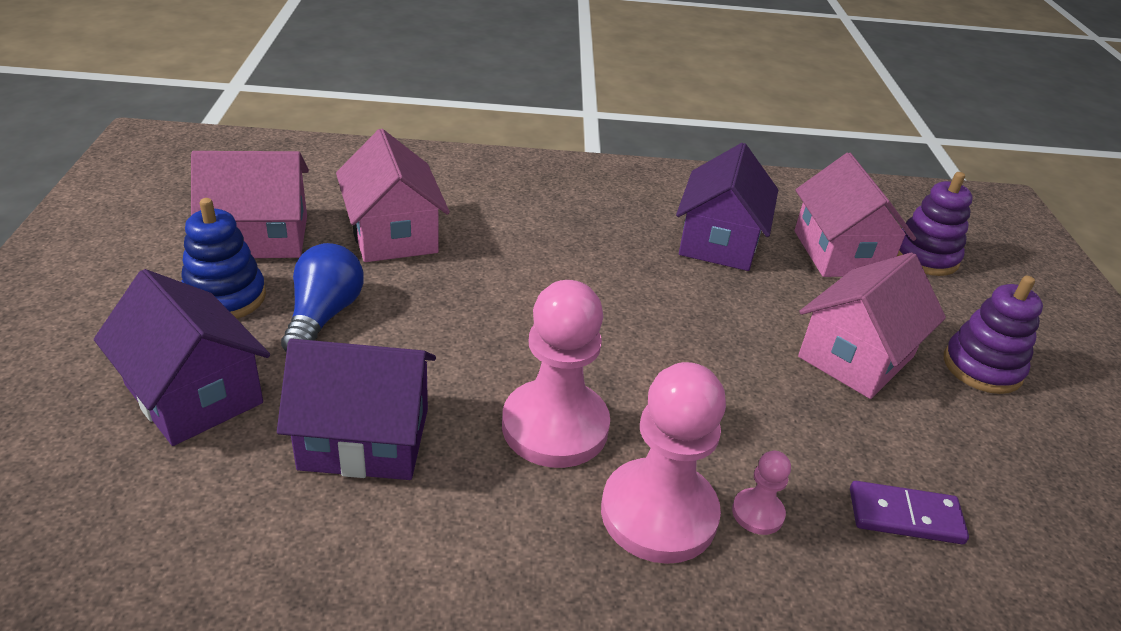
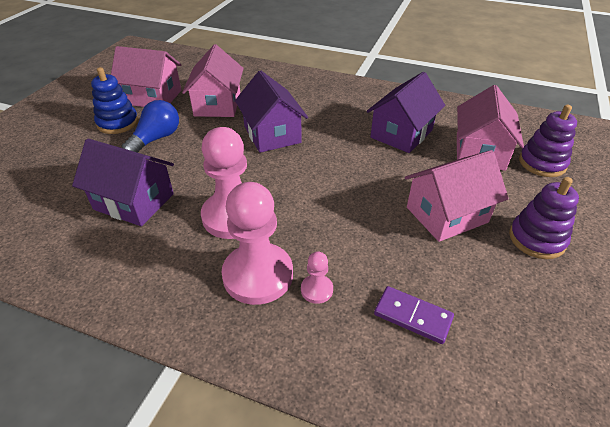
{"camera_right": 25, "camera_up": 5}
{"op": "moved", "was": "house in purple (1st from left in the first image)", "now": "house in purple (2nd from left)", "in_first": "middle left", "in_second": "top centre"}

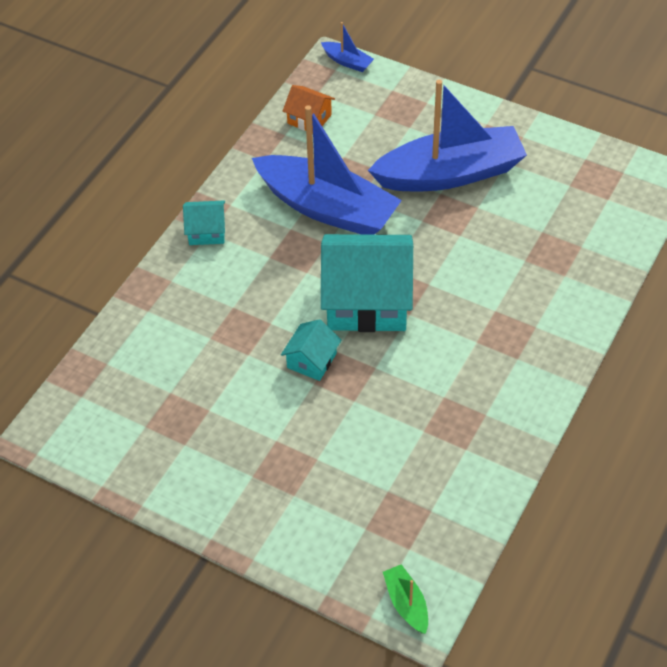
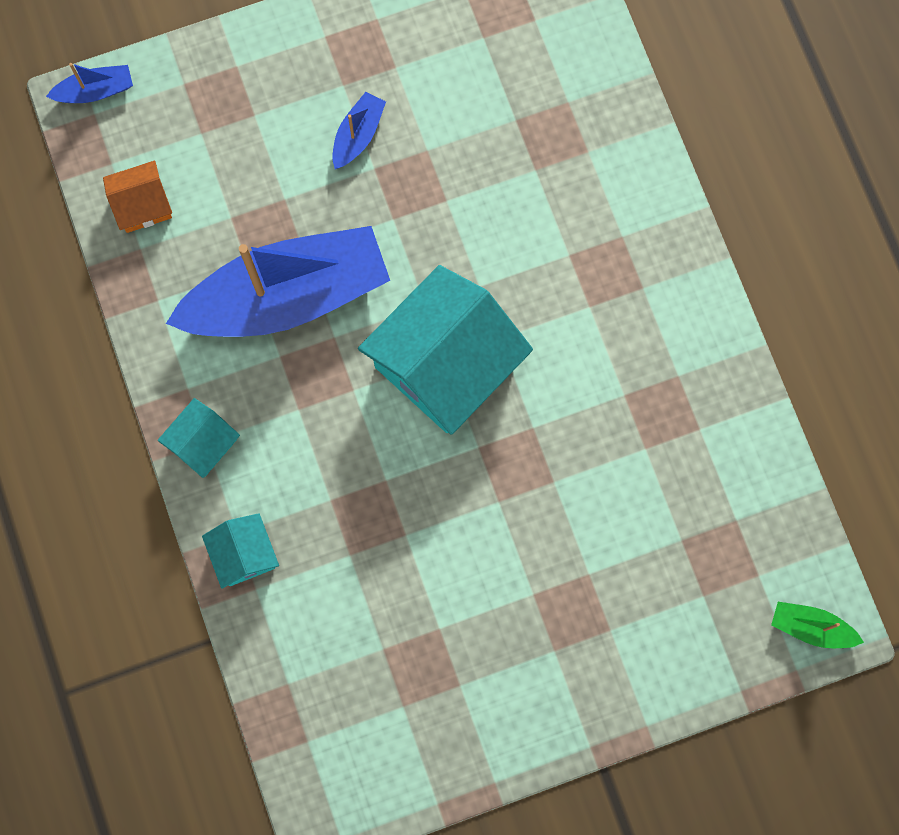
{"camera_right": -50, "camera_up": 25}
{"op": "moved", "was": "house in turquoise (2nd from left)", "in_first": "centre", "in_second": "middle left"}
{"op": "resized", "was": "boat in blue (3rd from left)", "in_first": "top right", "in_second": "top centre", "ratio": 0.4}

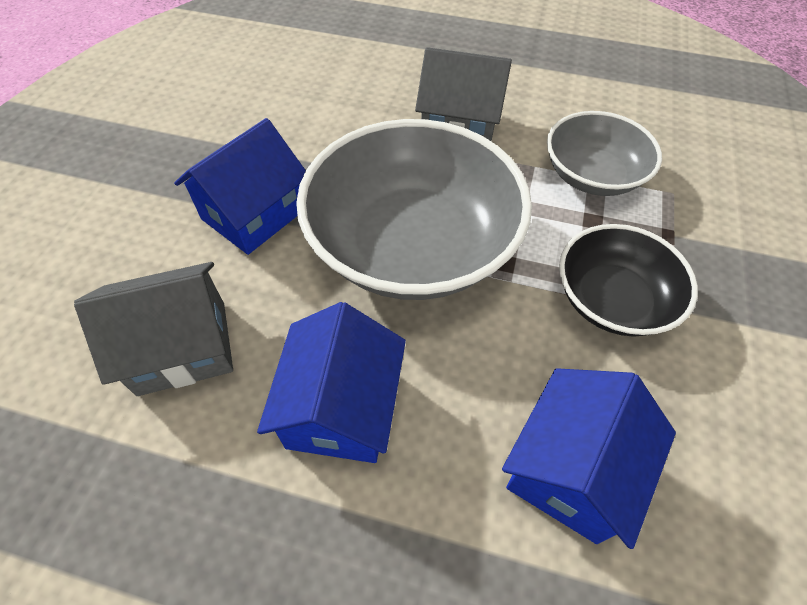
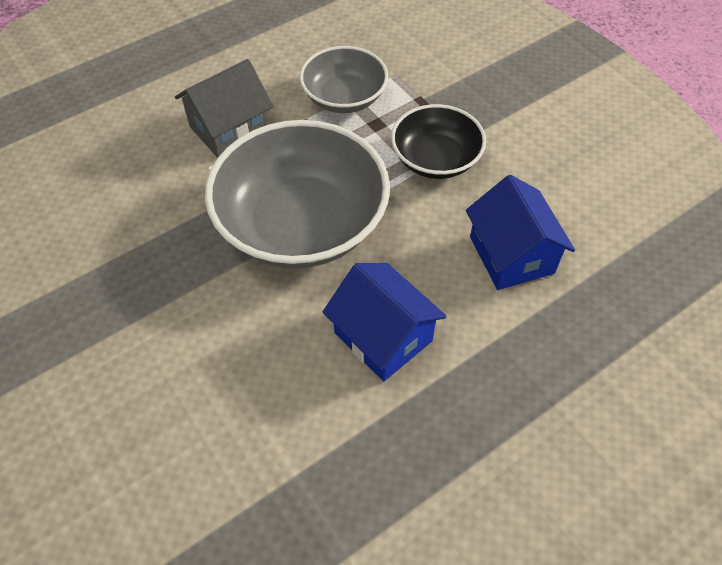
{"camera_right": -50, "camera_up": 0}
{"op": "removed", "was": "house in grey (1st from left)", "in_first": "middle left"}
{"op": "removed", "was": "house in blue (1st from left)", "in_first": "top left"}

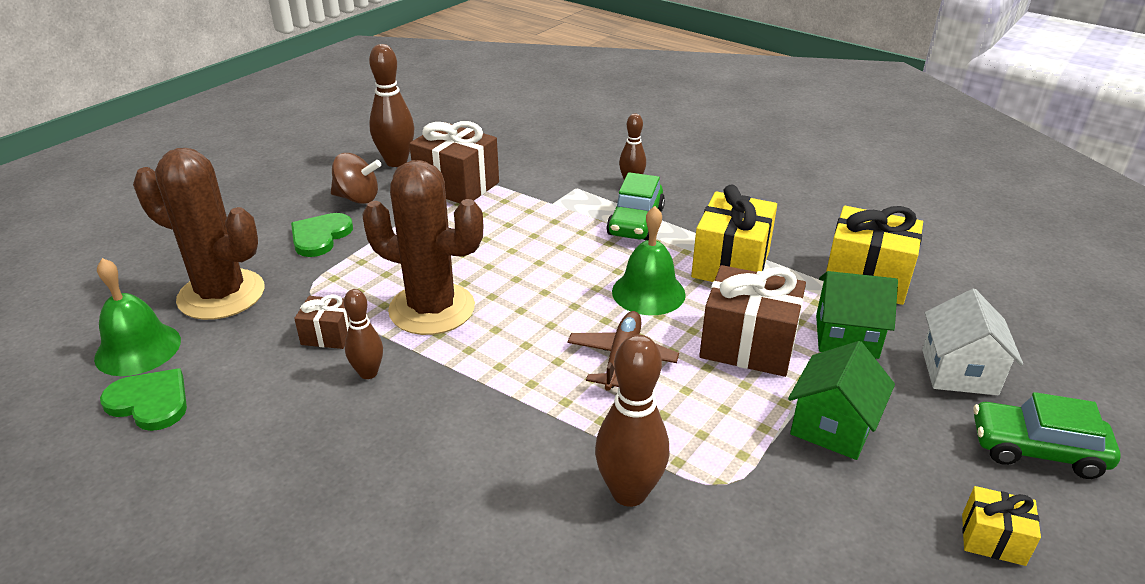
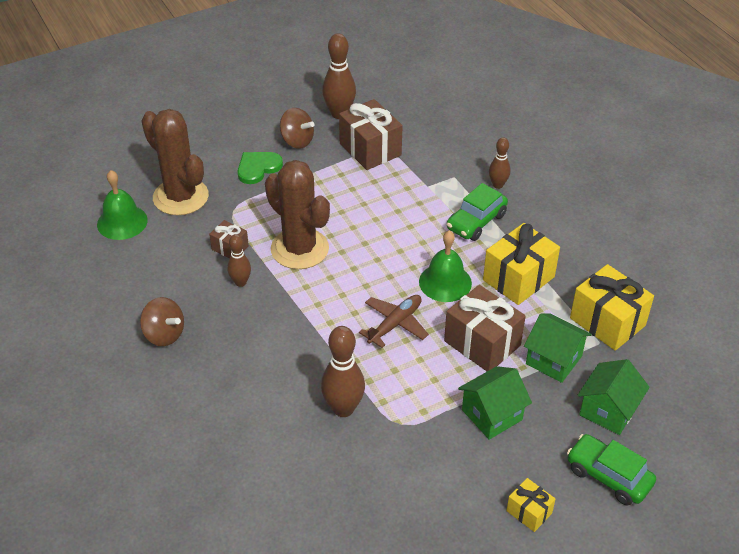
{"camera_right": 25, "camera_up": 10}
{"op": "removed", "was": "heart in green (1st from left)", "in_first": "bottom left"}
{"op": "recoloured", "was": "house in white", "now": "house in green (3rd from left)", "in_first": "middle right", "in_second": "bottom right"}
{"op": "added", "now": "spinning top in brown (1st from left)", "in_second": "middle left"}

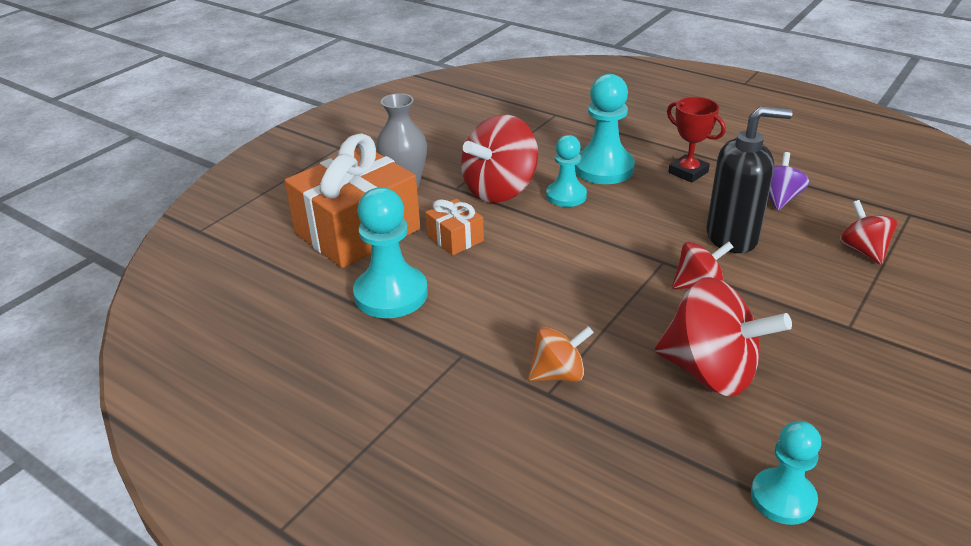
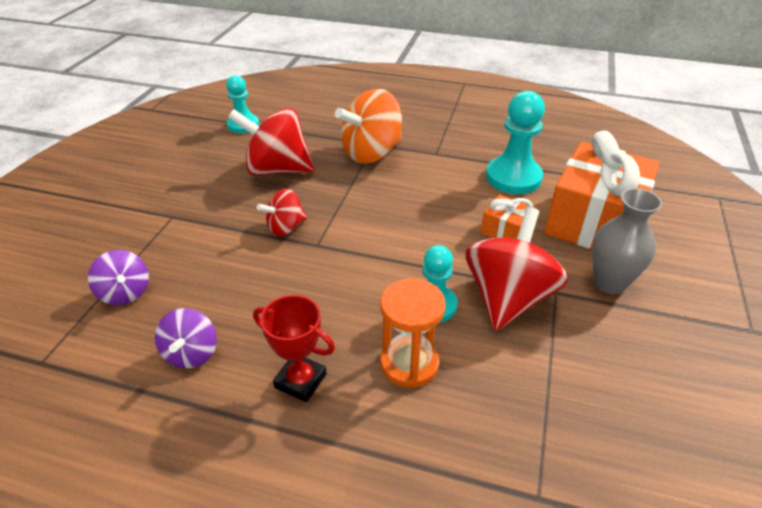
{"camera_right": 160, "camera_up": 5}
{"op": "resized", "was": "spinning top in orange", "in_first": "centre", "in_second": "top centre", "ratio": 1.81}
{"op": "replaced", "was": "pawn in turquoise (3rd from left)", "now": "hourglass in orange", "in_first": "top centre", "in_second": "centre"}
{"op": "removed", "was": "soap dispenser in black", "in_first": "top right"}
{"op": "recoloured", "was": "spinning top in red (4th from left)", "now": "spinning top in purple (1st from left)", "in_first": "middle right", "in_second": "middle left"}

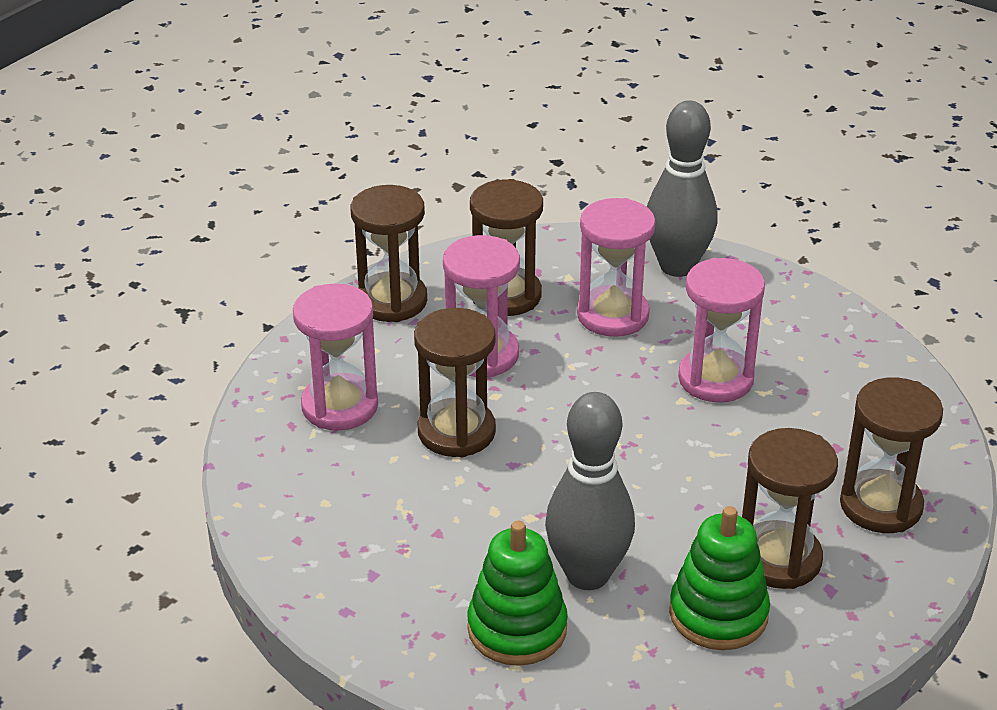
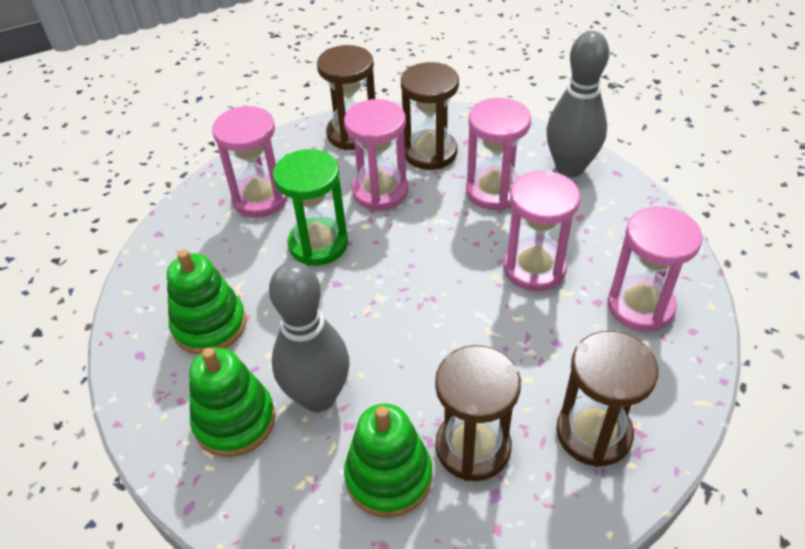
{"camera_right": 30, "camera_up": 10}
{"op": "recoloured", "was": "hourglass in brown (2nd from left)", "now": "hourglass in green", "in_first": "centre", "in_second": "centre"}
{"op": "added", "now": "stacking toy in green (1st from left)", "in_second": "middle left"}
{"op": "added", "now": "hourglass in pink (5th from left)", "in_second": "middle right"}

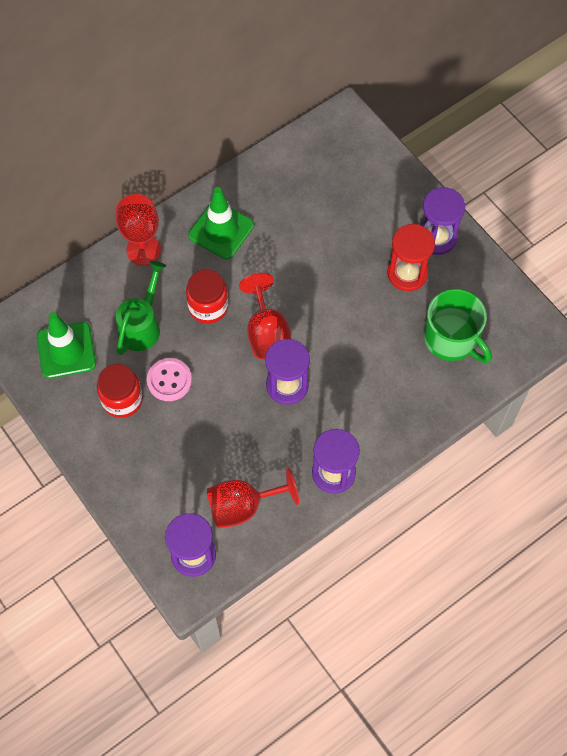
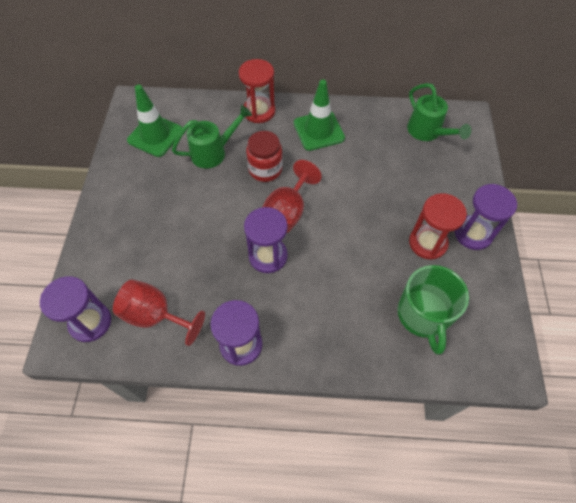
{"camera_right": 40, "camera_up": -5}
{"op": "removed", "was": "jar in red (1st from left)", "in_first": "middle left"}
{"op": "replaced", "was": "goblet in red (1st from left)", "now": "hourglass in red (1st from left)", "in_first": "top left", "in_second": "top centre"}
{"op": "removed", "was": "button in pink", "in_first": "middle left"}
{"op": "added", "now": "watering can in green (2nd from left)", "in_second": "top right"}

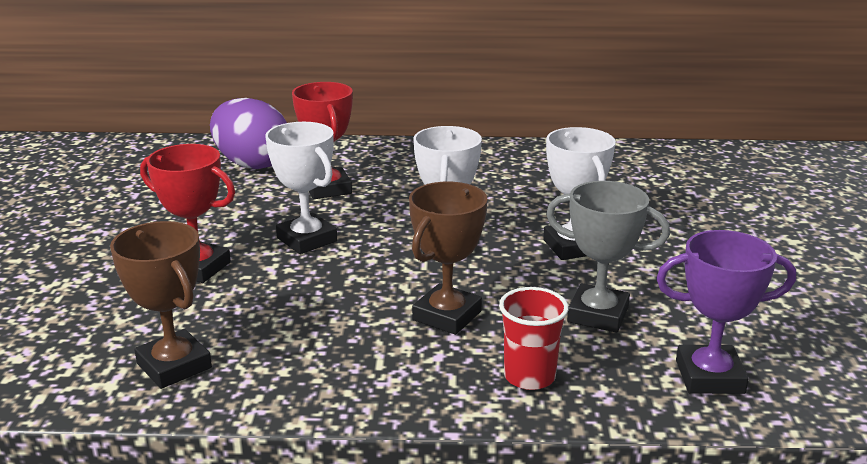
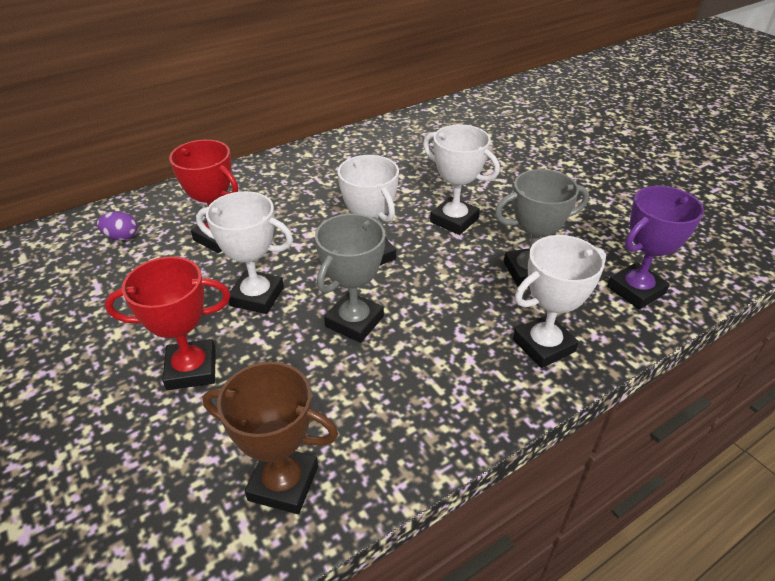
{"camera_right": -35, "camera_up": 15}
{"op": "resized", "was": "egg in purple", "in_first": "top left", "in_second": "middle left", "ratio": 0.44}
{"op": "removed", "was": "trophy in brown (2nd from left)", "in_first": "centre"}
{"op": "replaced", "was": "cup in red", "now": "trophy in white (4th from left)", "in_first": "bottom centre", "in_second": "middle right"}
{"op": "added", "now": "trophy in grey (1st from left)", "in_second": "centre"}

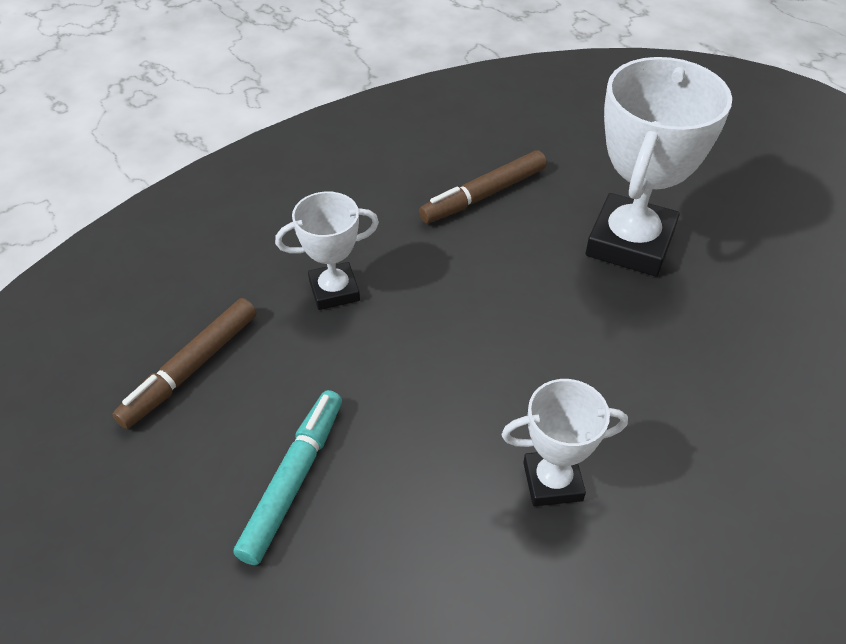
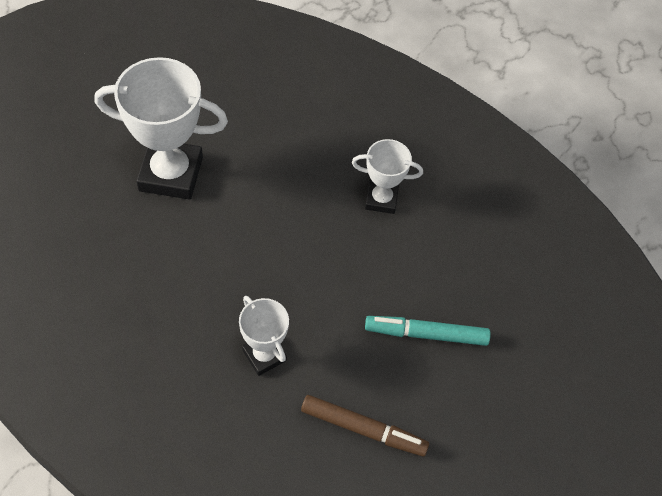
{"camera_right": -110, "camera_up": 10}
{"op": "removed", "was": "marker in brown (2nd from left)", "in_first": "top centre"}
{"op": "turned", "was": "trophy in white (2nd from left in the first image)", "in_first": "bottom right", "in_second": "centre", "clockwise": -60}

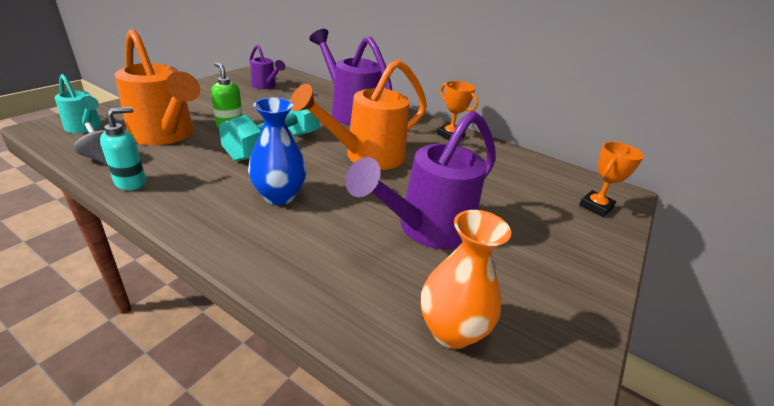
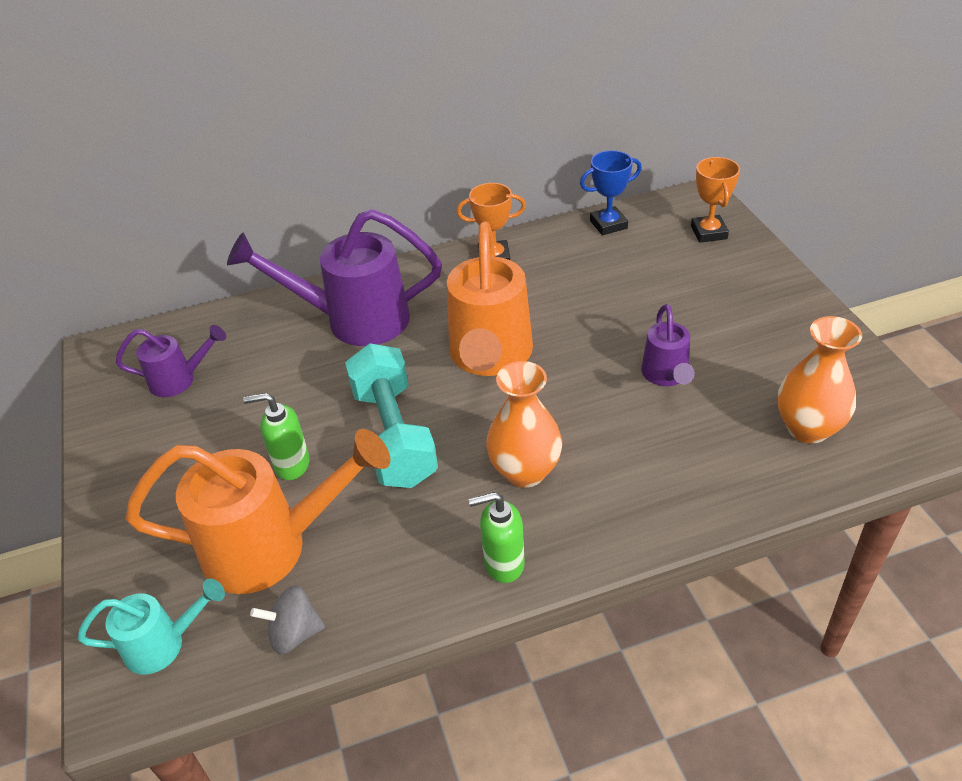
{"camera_right": -45, "camera_up": 10}
{"op": "removed", "was": "soap dispenser in turquoise", "in_first": "middle left"}
{"op": "recoloured", "was": "vase in blue", "now": "vase in orange (1st from left)", "in_first": "centre", "in_second": "centre"}
{"op": "resized", "was": "watering can in purple (3rd from left)", "in_first": "centre", "in_second": "middle right", "ratio": 0.53}
{"op": "added", "now": "soap dispenser in green (2nd from left)", "in_second": "bottom centre"}
{"op": "added", "now": "trophy in blue", "in_second": "top centre"}

